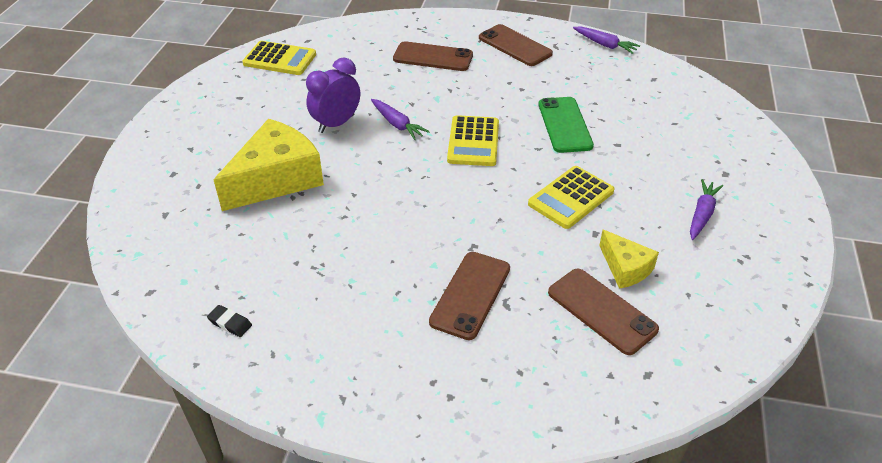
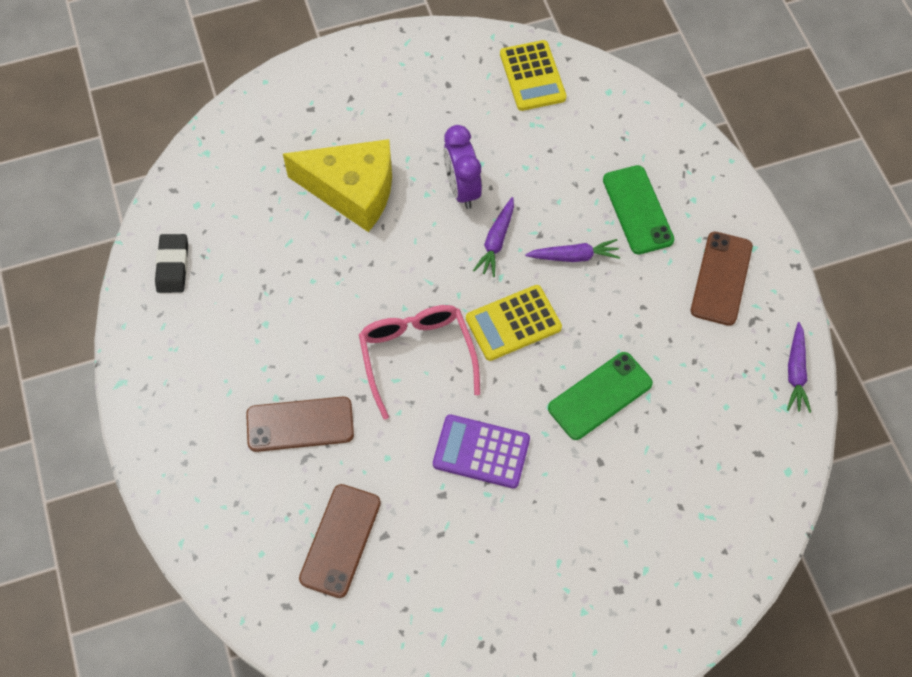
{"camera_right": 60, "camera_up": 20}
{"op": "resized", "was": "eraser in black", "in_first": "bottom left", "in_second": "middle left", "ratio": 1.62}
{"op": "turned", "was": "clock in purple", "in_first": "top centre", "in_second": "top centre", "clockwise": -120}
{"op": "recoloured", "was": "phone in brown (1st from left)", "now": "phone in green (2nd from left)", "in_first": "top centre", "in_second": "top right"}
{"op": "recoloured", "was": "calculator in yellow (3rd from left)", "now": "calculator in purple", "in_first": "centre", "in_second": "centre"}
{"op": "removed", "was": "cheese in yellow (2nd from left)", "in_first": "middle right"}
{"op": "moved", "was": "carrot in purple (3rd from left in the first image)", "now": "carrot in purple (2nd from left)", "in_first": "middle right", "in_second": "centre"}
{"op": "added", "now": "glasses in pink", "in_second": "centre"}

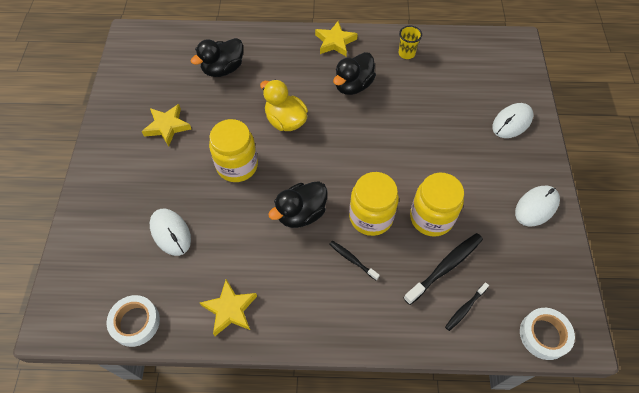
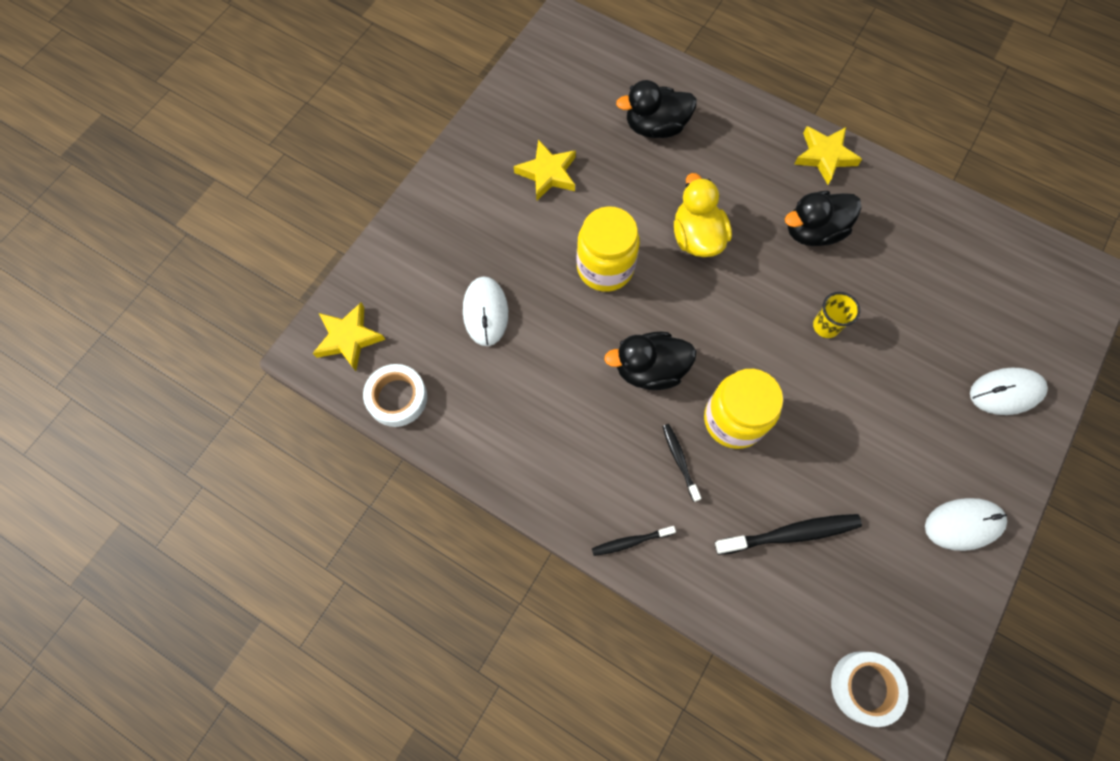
{"camera_right": 30, "camera_up": 10}
{"op": "moved", "was": "star in yellow (2nd from left in the first image)", "now": "star in yellow (1st from left)", "in_first": "bottom centre", "in_second": "middle left"}
{"op": "moved", "was": "cup in yellow", "in_first": "top centre", "in_second": "middle right"}
{"op": "removed", "was": "jar in yellow (3rd from left)", "in_first": "middle right"}
{"op": "moved", "was": "toothbrush in black (3rd from left in the first image)", "now": "toothbrush in black (1st from left)", "in_first": "bottom right", "in_second": "bottom centre"}

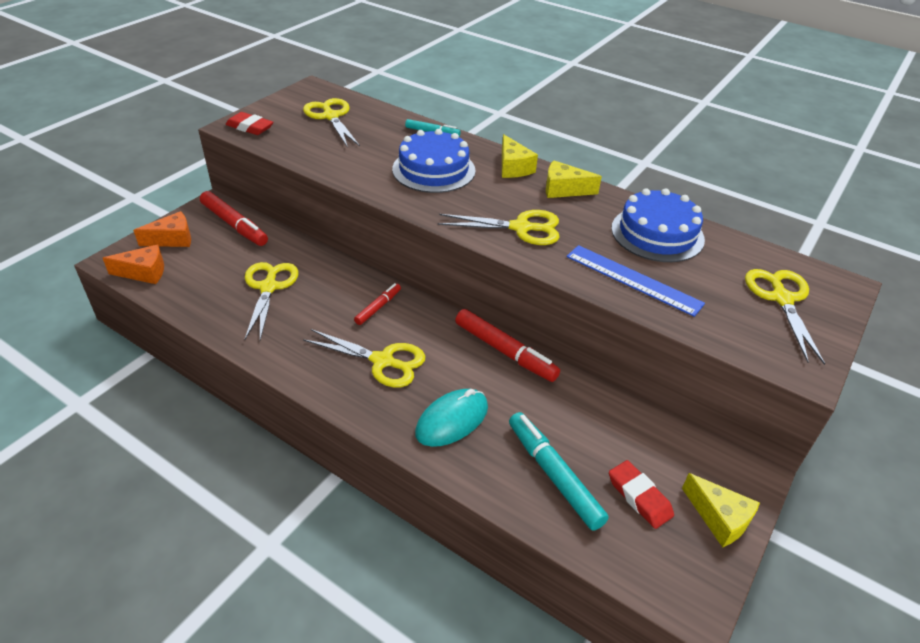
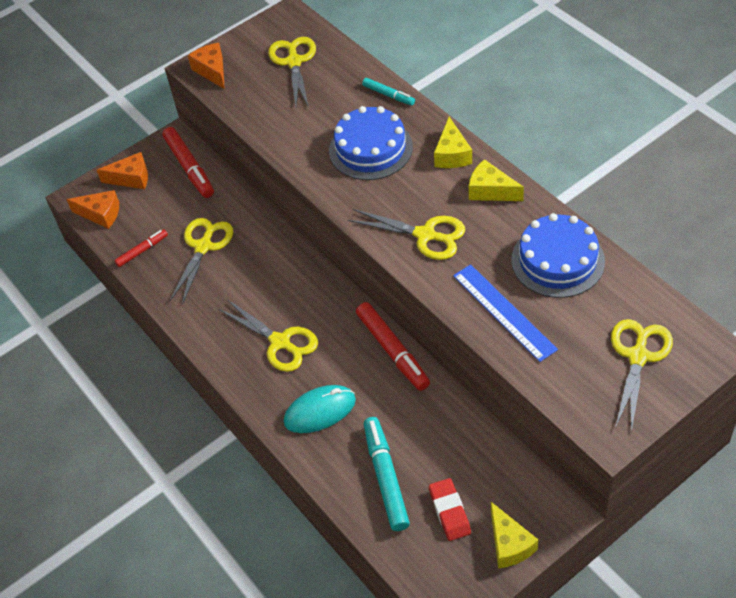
{"camera_right": 25, "camera_up": 10}
{"op": "replaced", "was": "eraser in red (1st from left)", "now": "cheese in orange (3rd from left)", "in_first": "top left", "in_second": "top left"}
{"op": "moved", "was": "marker in red (2nd from left in the first image)", "now": "marker in red (1st from left)", "in_first": "centre", "in_second": "middle left"}

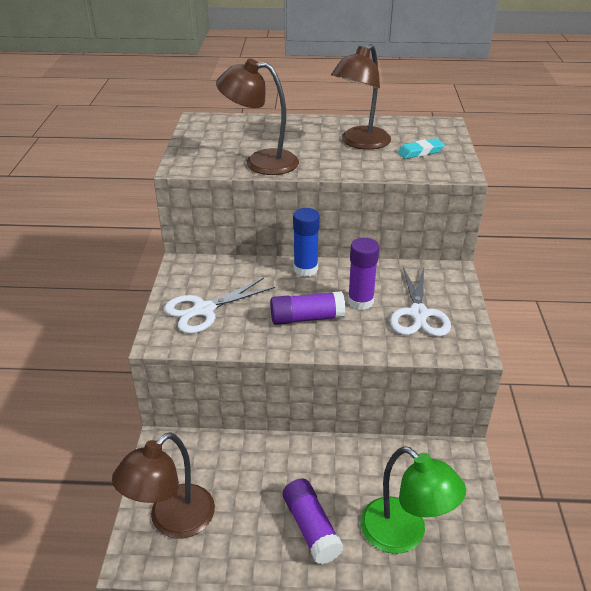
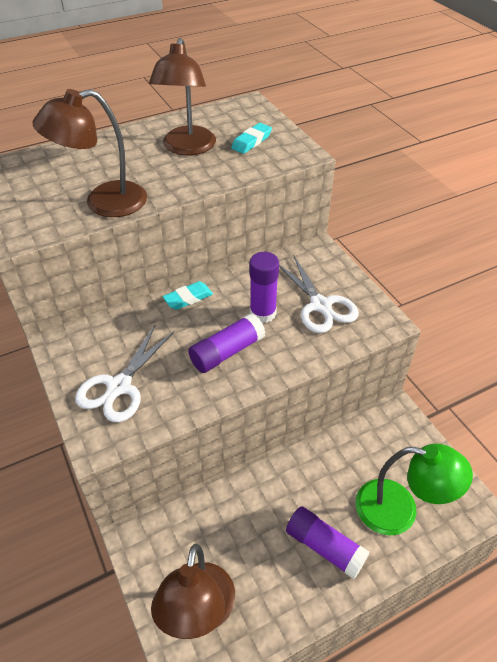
{"camera_right": -30, "camera_up": 10}
{"op": "replaced", "was": "glue stick in blue", "now": "eraser in turquoise (1st from left)", "in_first": "centre", "in_second": "centre"}

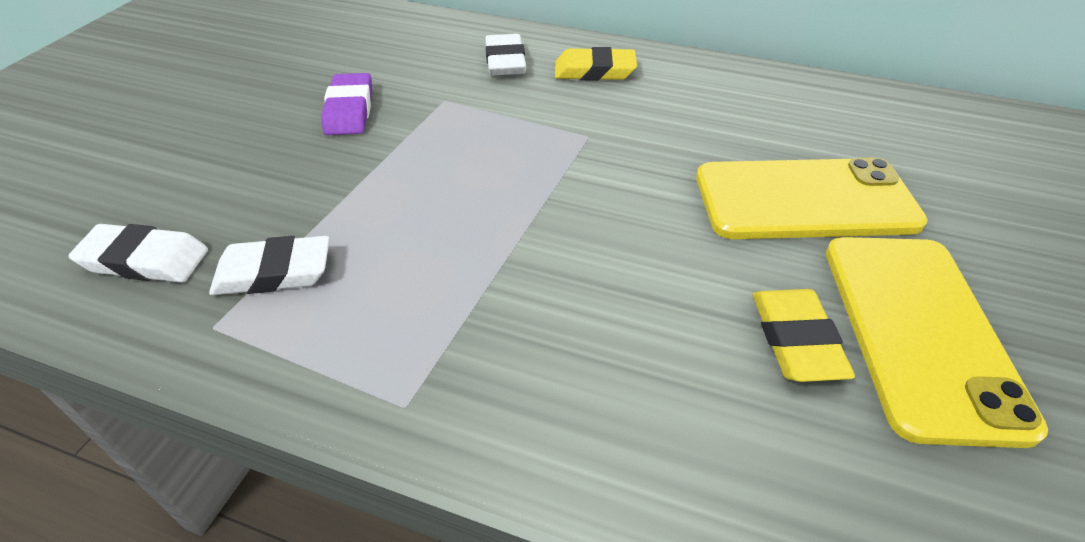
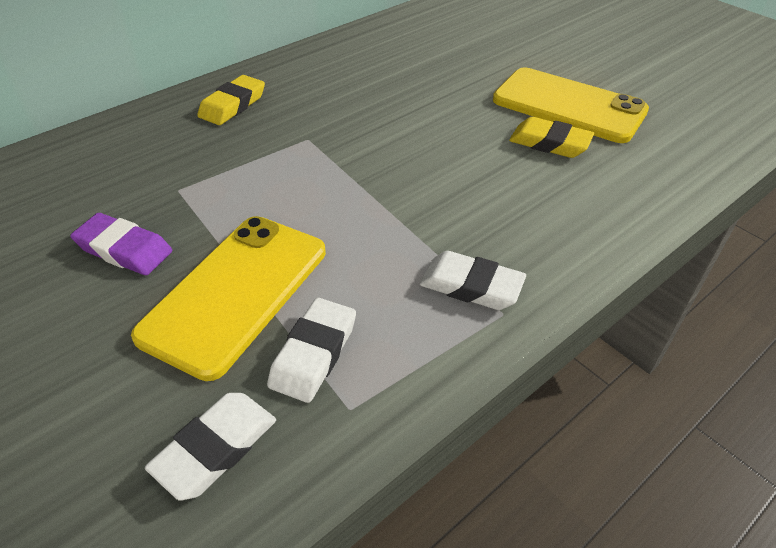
{"camera_right": -60, "camera_up": 0}
{"op": "moved", "was": "eraser in white (3rd from left)", "in_first": "top centre", "in_second": "centre"}
{"op": "moved", "was": "phone in yellow (1st from left)", "in_first": "middle right", "in_second": "middle left"}

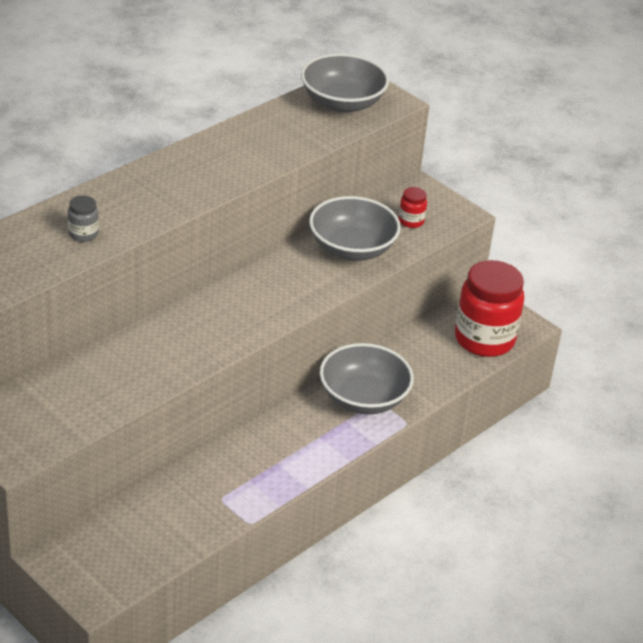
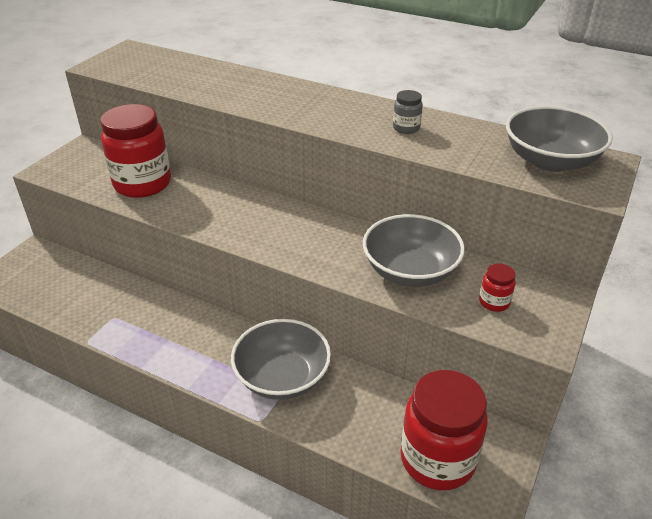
{"camera_right": 75, "camera_up": 0}
{"op": "moved", "was": "jar in grey", "in_first": "middle left", "in_second": "top centre"}
{"op": "added", "now": "jar in red (1st from left)", "in_second": "top left"}

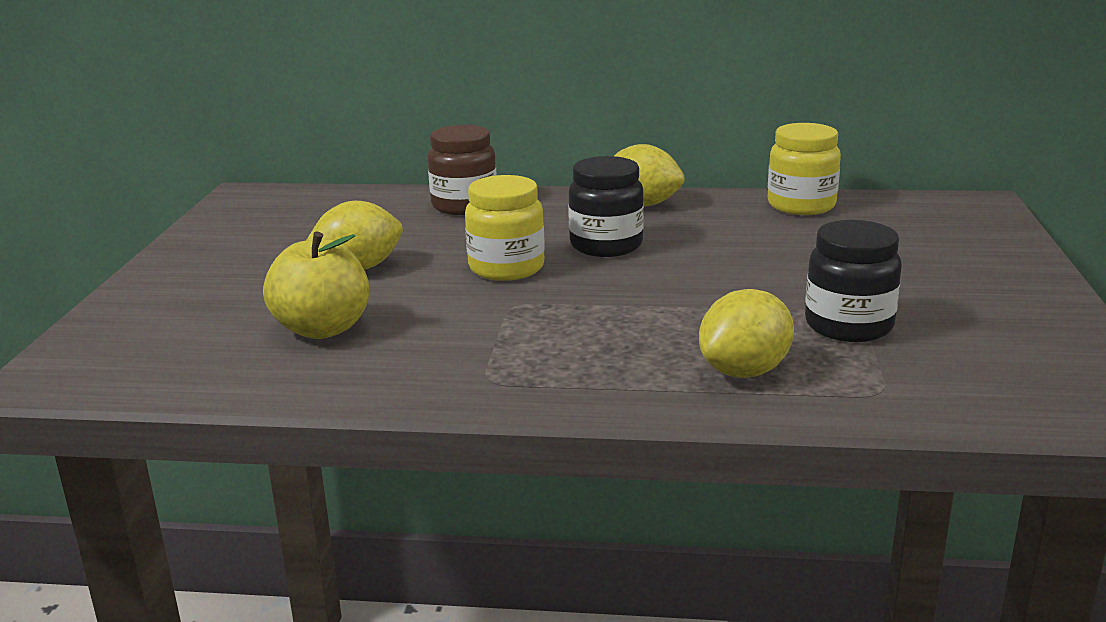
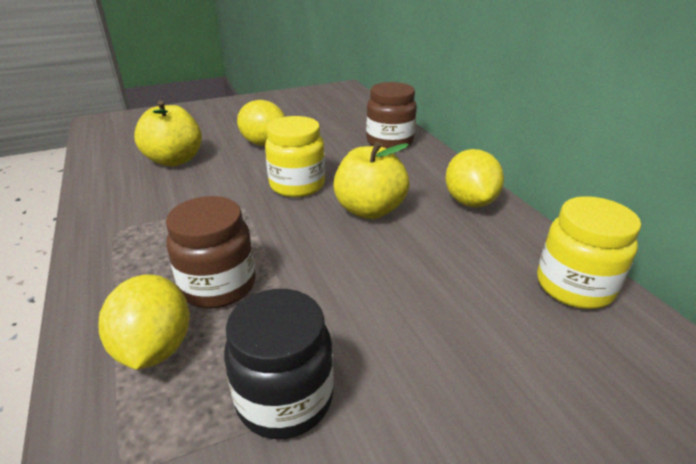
{"camera_right": 60, "camera_up": 10}
{"op": "replaced", "was": "jar in black (1st from left)", "now": "apple in yellow (2nd from left)", "in_first": "top centre", "in_second": "centre"}
{"op": "turned", "was": "lemon in yellow (3rd from left in the first image)", "in_first": "middle right", "in_second": "bottom left", "clockwise": 60}
{"op": "added", "now": "jar in brown (1st from left)", "in_second": "middle left"}

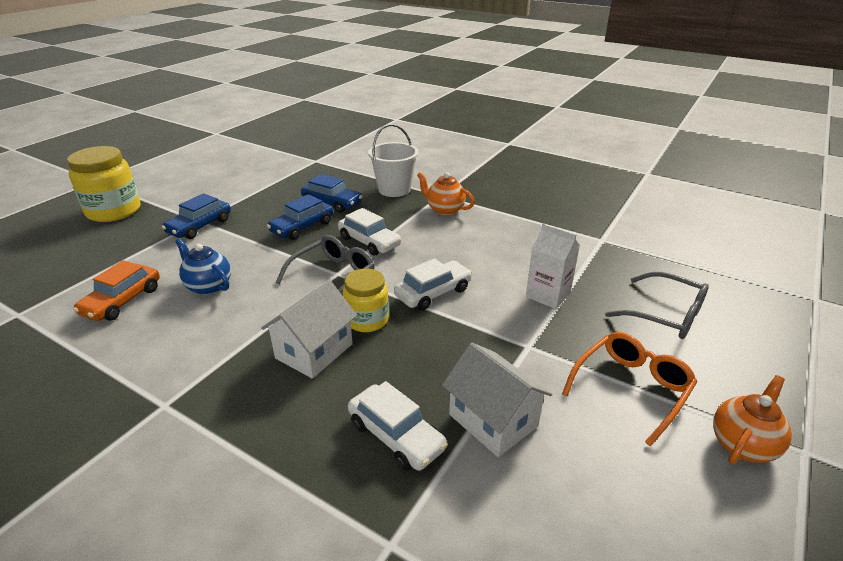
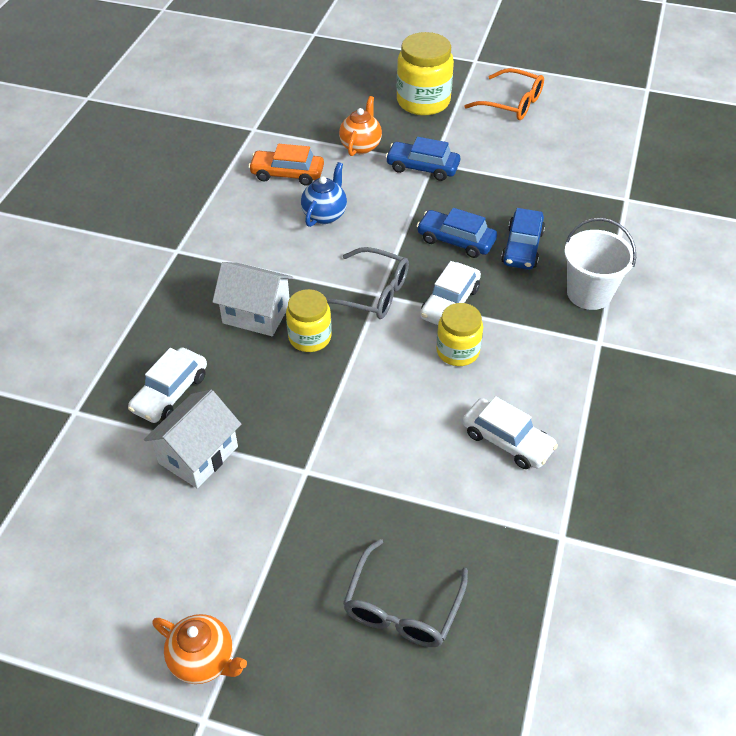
{"camera_right": 75, "camera_up": 15}
{"op": "moved", "was": "car in white (3rd from left)", "in_first": "centre", "in_second": "middle right"}
{"op": "moved", "was": "teapot in orange (1st from left in the first image)", "now": "teapot in orange (2nd from left)", "in_first": "centre", "in_second": "top centre"}
{"op": "removed", "was": "carton in white", "in_first": "centre"}
{"op": "moved", "was": "glasses in orange", "in_first": "bottom right", "in_second": "top right"}
{"op": "added", "now": "jar in yellow (3rd from left)", "in_second": "centre"}

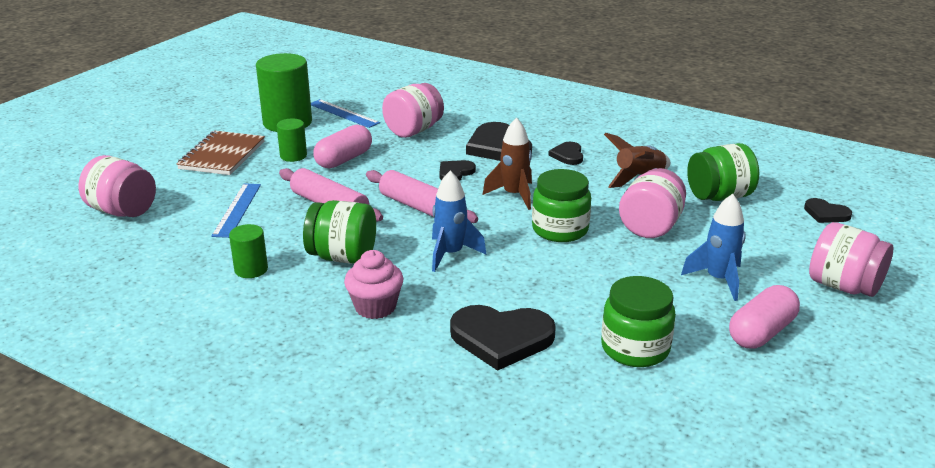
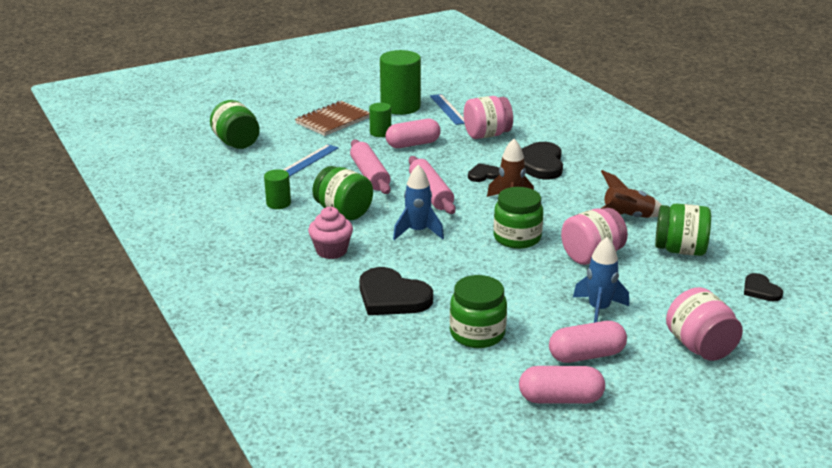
{"camera_right": 30, "camera_up": 0}
{"op": "recoloured", "was": "jar in pink (1st from left)", "now": "jar in green (1st from left)", "in_first": "middle left", "in_second": "top left"}
{"op": "removed", "was": "heart in black (4th from left)", "in_first": "top centre"}
{"op": "added", "now": "capsule in pink (2nd from left)", "in_second": "bottom right"}

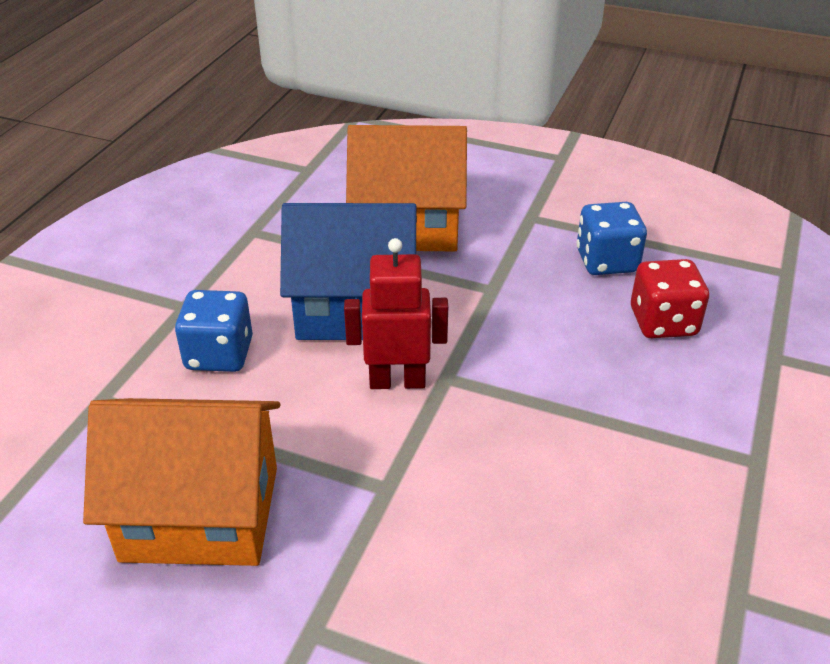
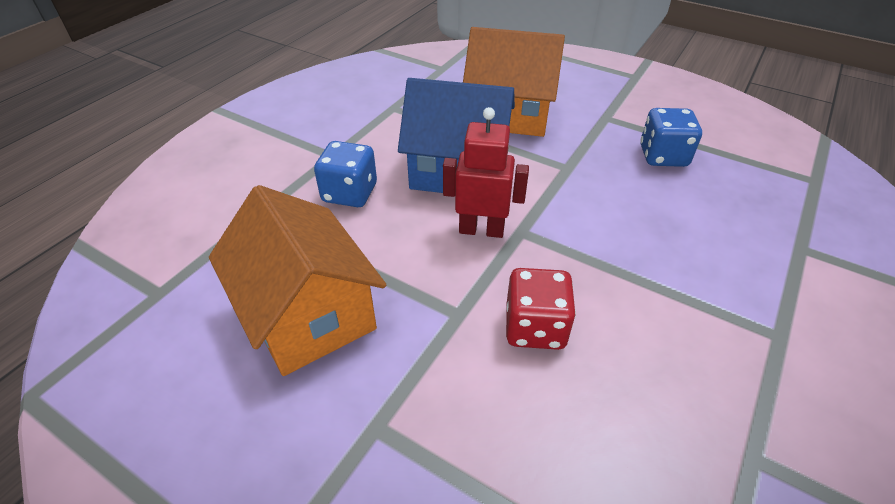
{"camera_right": 10, "camera_up": 5}
{"op": "turned", "was": "house in orange (1st from left)", "in_first": "bottom left", "in_second": "middle left", "clockwise": 45}
{"op": "moved", "was": "dice in red", "in_first": "middle right", "in_second": "centre"}

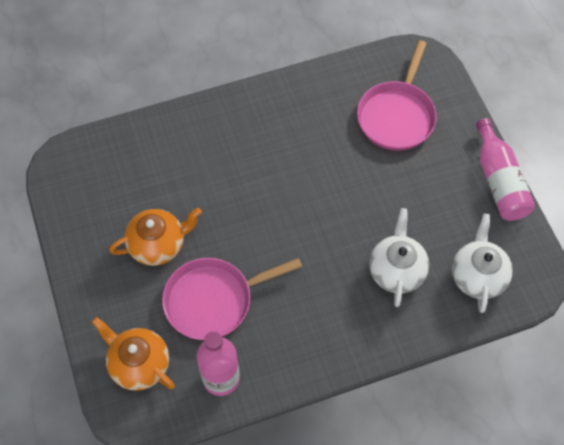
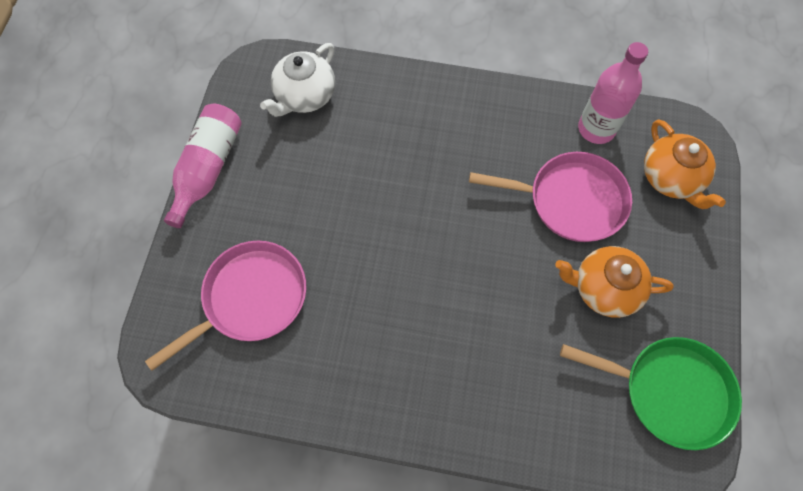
{"camera_right": -150, "camera_up": 5}
{"op": "removed", "was": "teapot in white (1st from left)", "in_first": "middle right"}
{"op": "added", "now": "pan in green", "in_second": "bottom right"}

